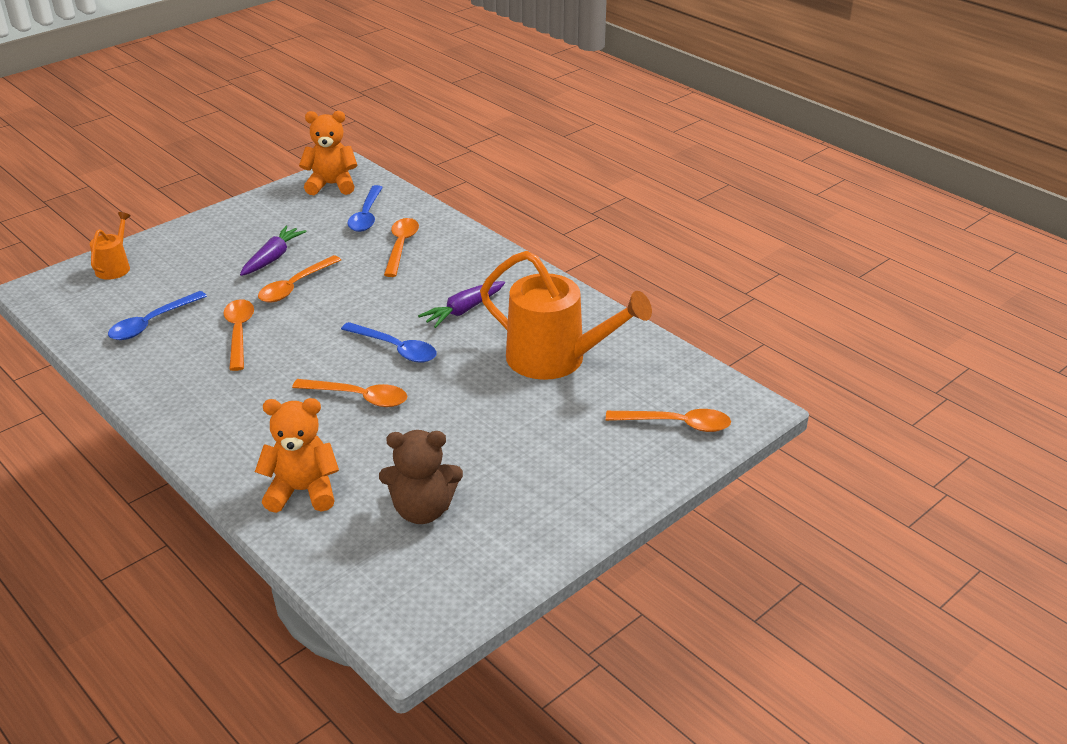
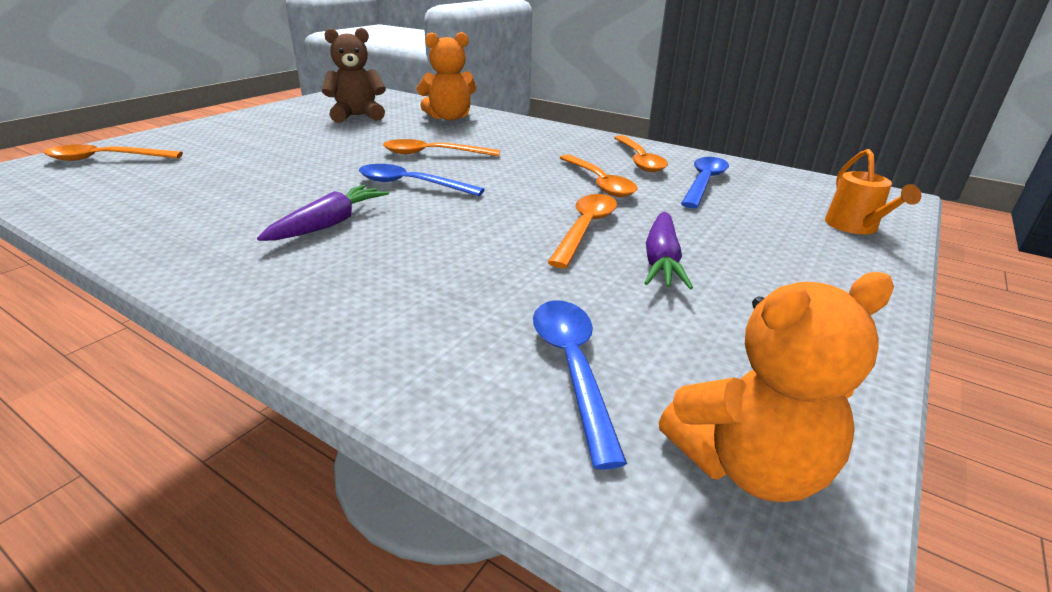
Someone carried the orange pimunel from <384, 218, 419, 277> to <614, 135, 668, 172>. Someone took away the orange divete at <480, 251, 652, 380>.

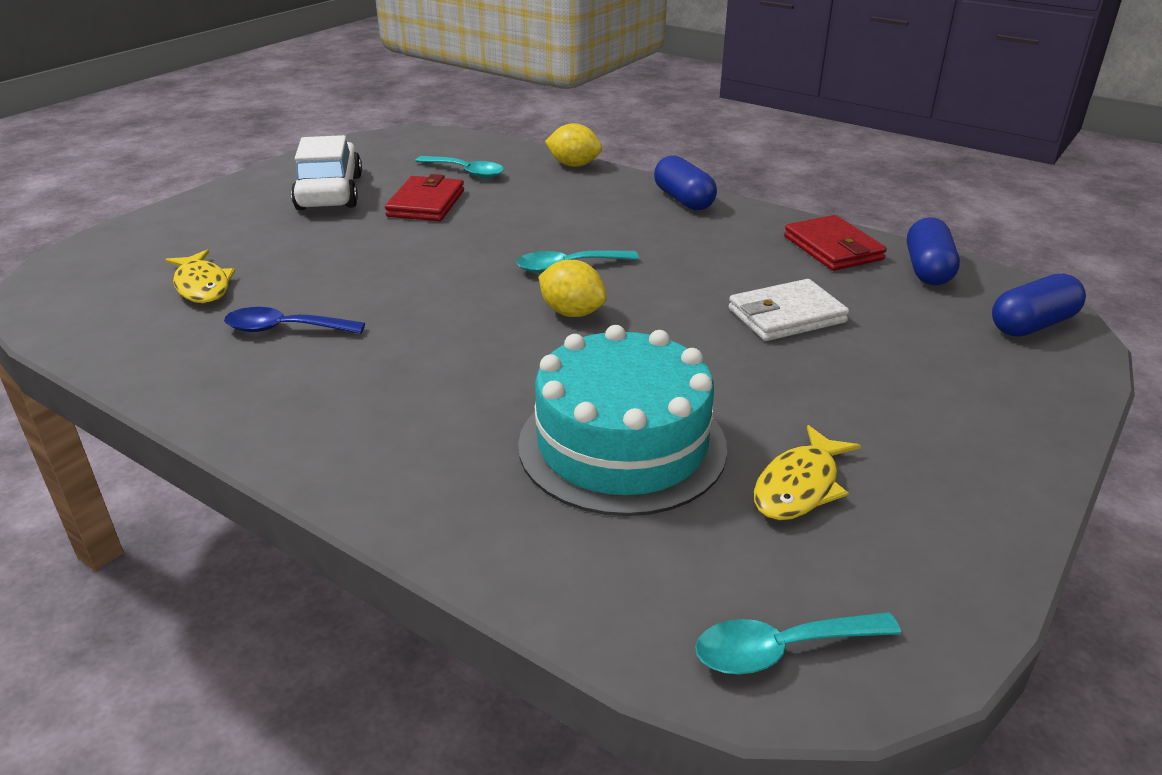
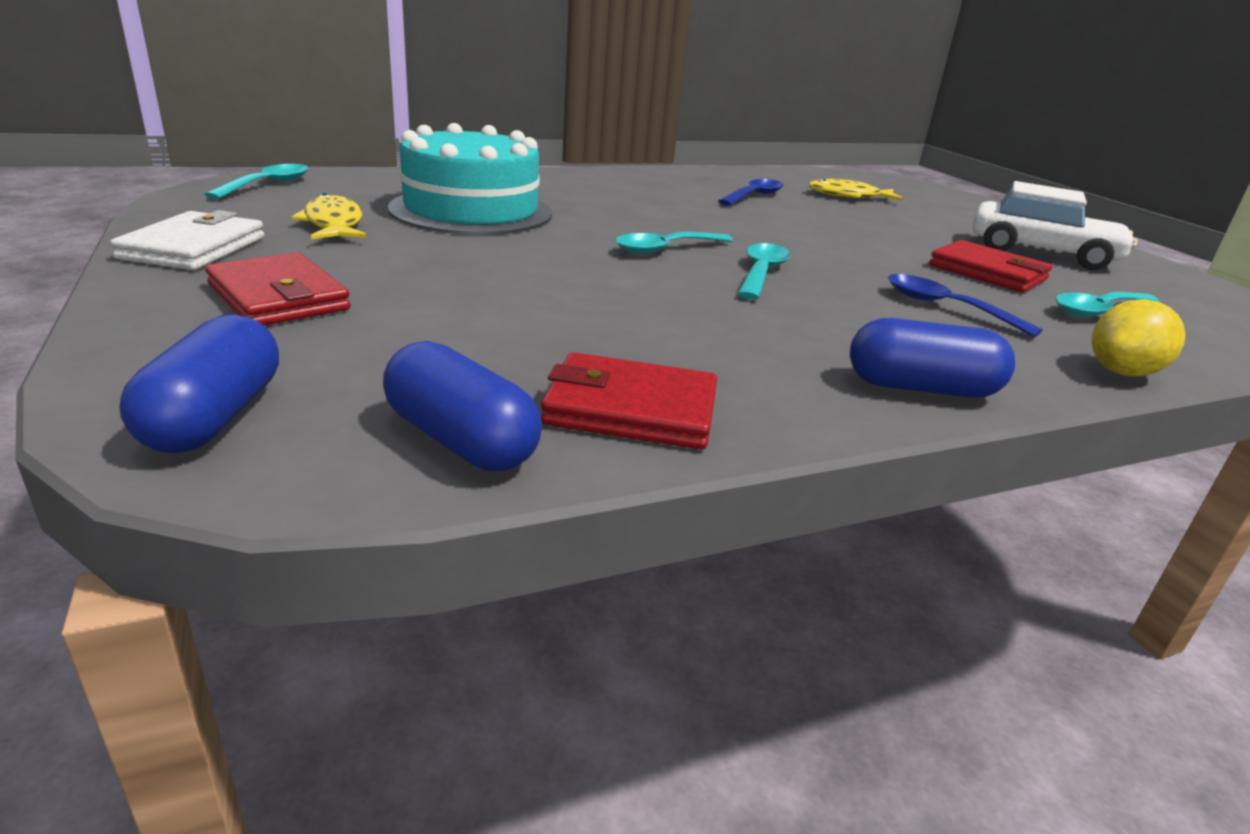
Someone carried the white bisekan from <728, 279, 849, 341> to <110, 210, 264, 270>. Someone put down the red bisekan at <205, 252, 351, 325>. Someone swapped the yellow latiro at <539, 259, 607, 317> for the turquoise pimunel at <615, 232, 733, 254>. Someone put down the blue pimunel at <888, 274, 1043, 337>.

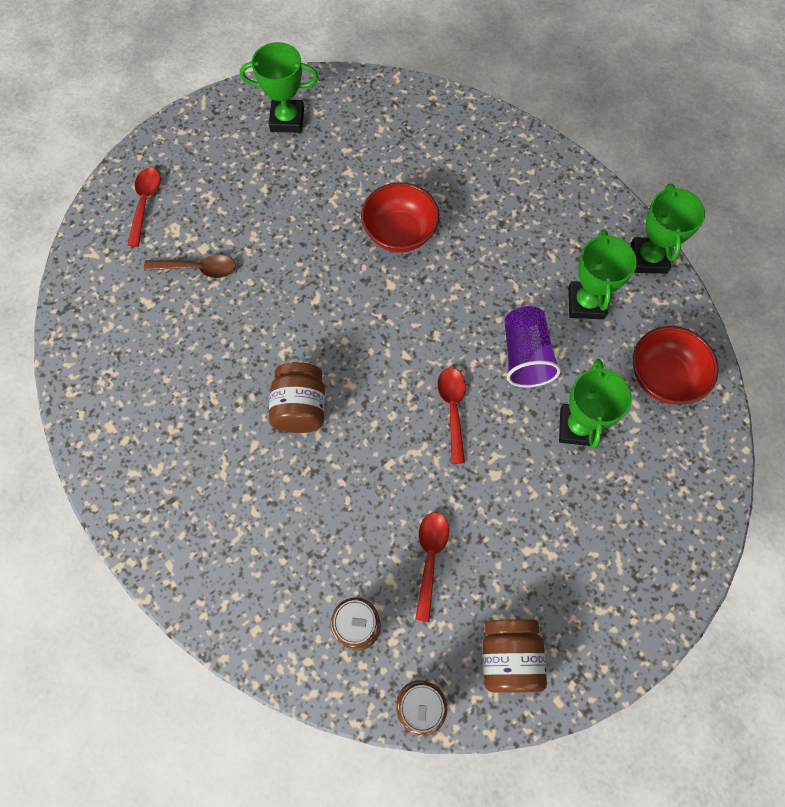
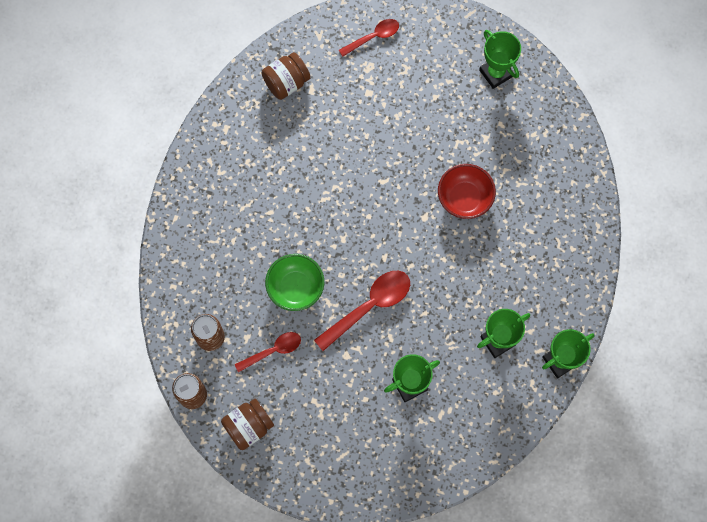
Someone carried the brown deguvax from <269, 362, 325, 433> to <262, 52, 311, 100>. Someone put down the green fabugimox at <265, 254, 324, 311>. Someone scaled the red pimunel at <437, 368, 466, 464> by 1.62. Someone took away the brown pimunel at <144, 255, 236, 278>. Someone took away the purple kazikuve at <504, 306, 561, 387>. Someone took away the red fabugimox at <633, 326, 718, 404>.

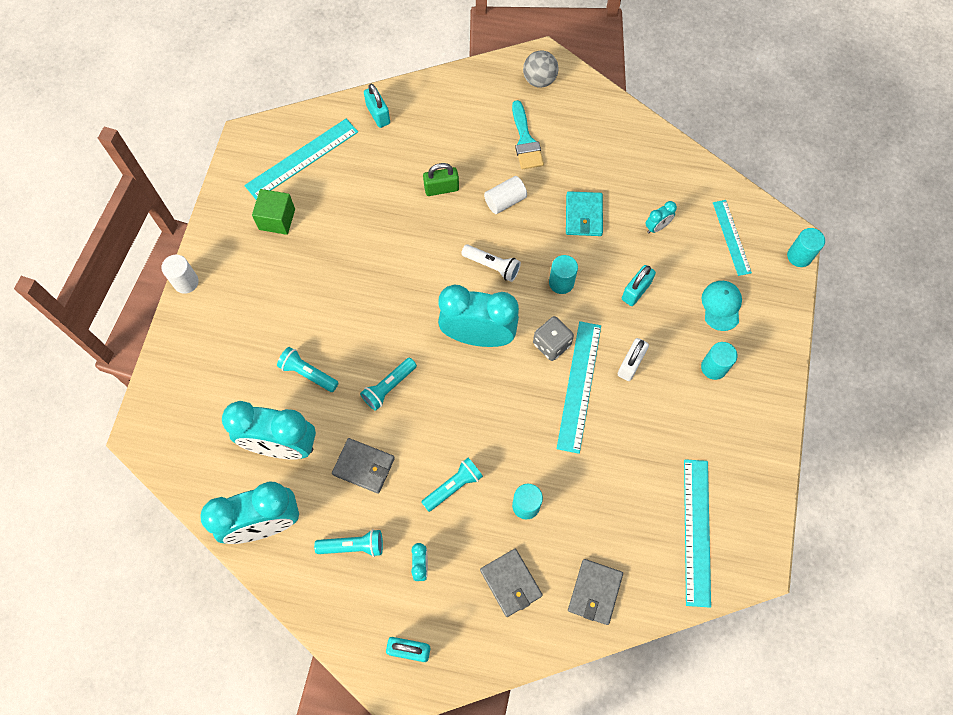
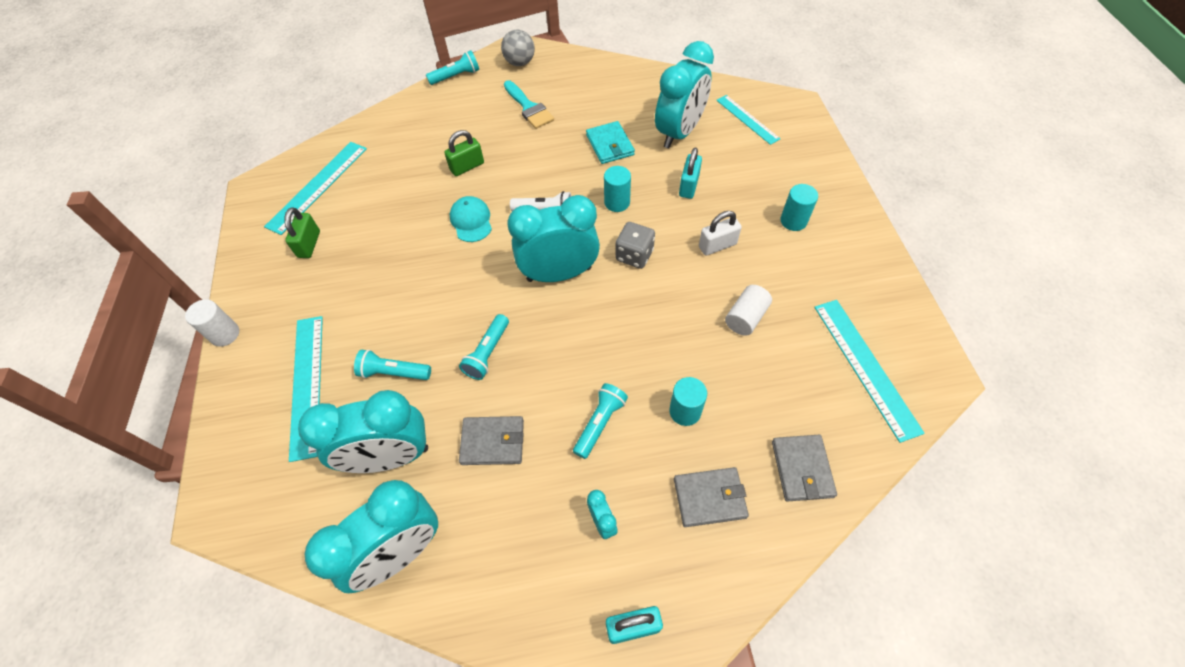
Someone swapped the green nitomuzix at <252, 189, 295, 235> for the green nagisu at <284, 207, 320, 258>. Someone carried the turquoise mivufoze from <557, 321, 601, 454> to <289, 316, 323, 462>. Someone carried the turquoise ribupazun from <314, 529, 383, 557> to <426, 50, 479, 85>. Someone carried the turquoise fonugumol from <702, 281, 742, 331> to <450, 196, 492, 242>. Someone scaled the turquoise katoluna at <645, 201, 677, 233> by 2.40. Someone rotated the grey bisekan at <480, 549, 543, 617> by 45 degrees counterclockwise. Someone rotated the white nagisu at <618, 338, 649, 381> by 60 degrees clockwise. Someone carried the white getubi from <484, 176, 527, 214> to <725, 285, 772, 336>. Someone took away the turquoise nagisu at <364, 84, 390, 128>. Someone took away the turquoise getubi at <787, 228, 825, 267>.

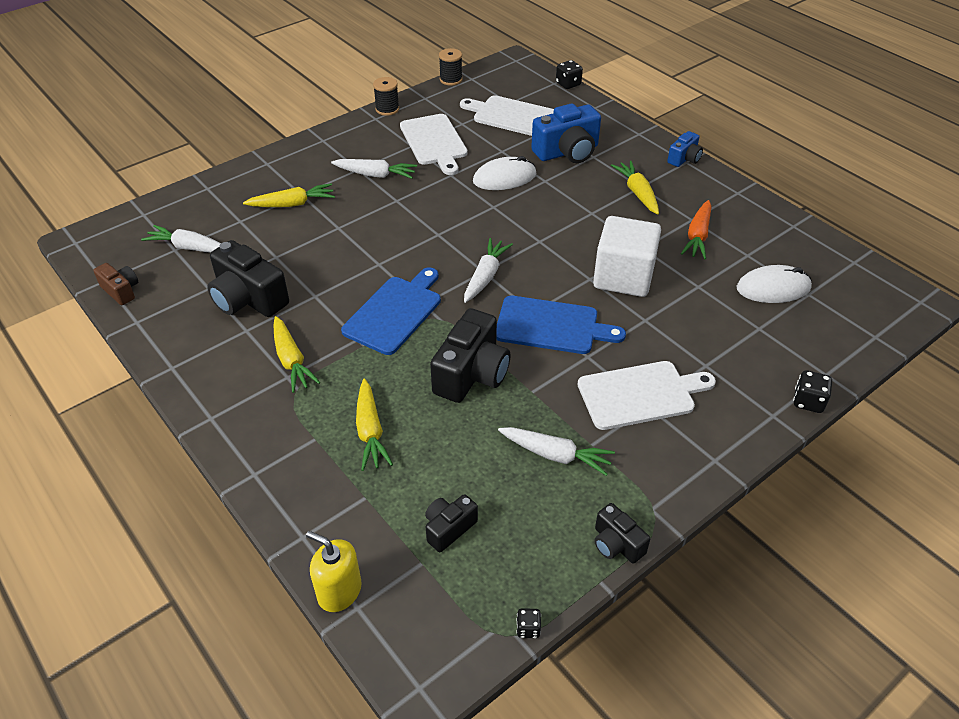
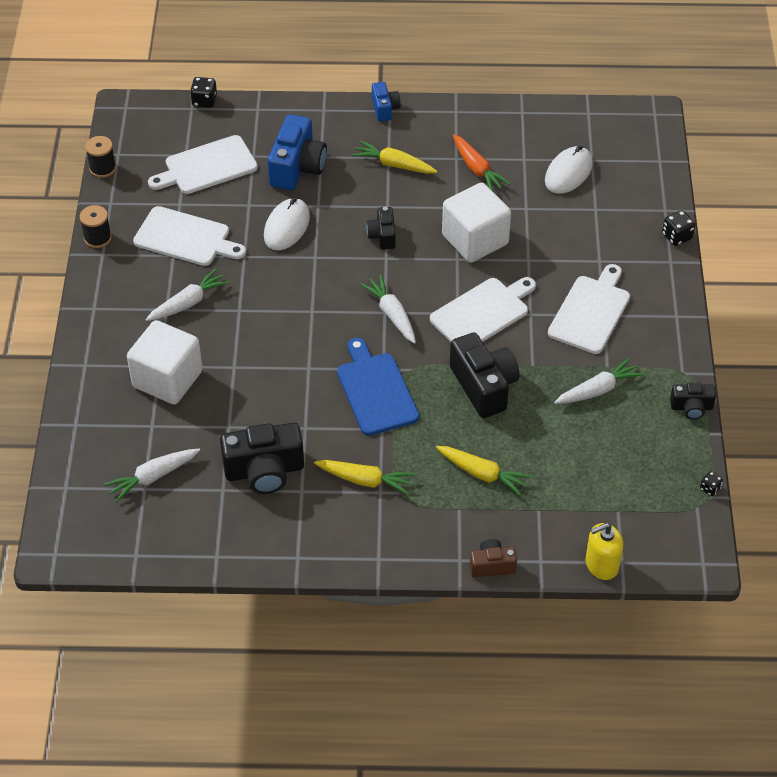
Someone swapped the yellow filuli at <243, 183, 335, 207> for the white nitomuzix at <127, 320, 203, 405>. Someone carried the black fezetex from <425, 494, 478, 552> to <366, 207, 396, 249>. Someone repainted the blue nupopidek at <496, 296, 626, 354>, which became the white nupopidek at <430, 277, 536, 342>. Someone carried the brown fezetex from <93, 263, 138, 305> to <470, 539, 517, 577>.

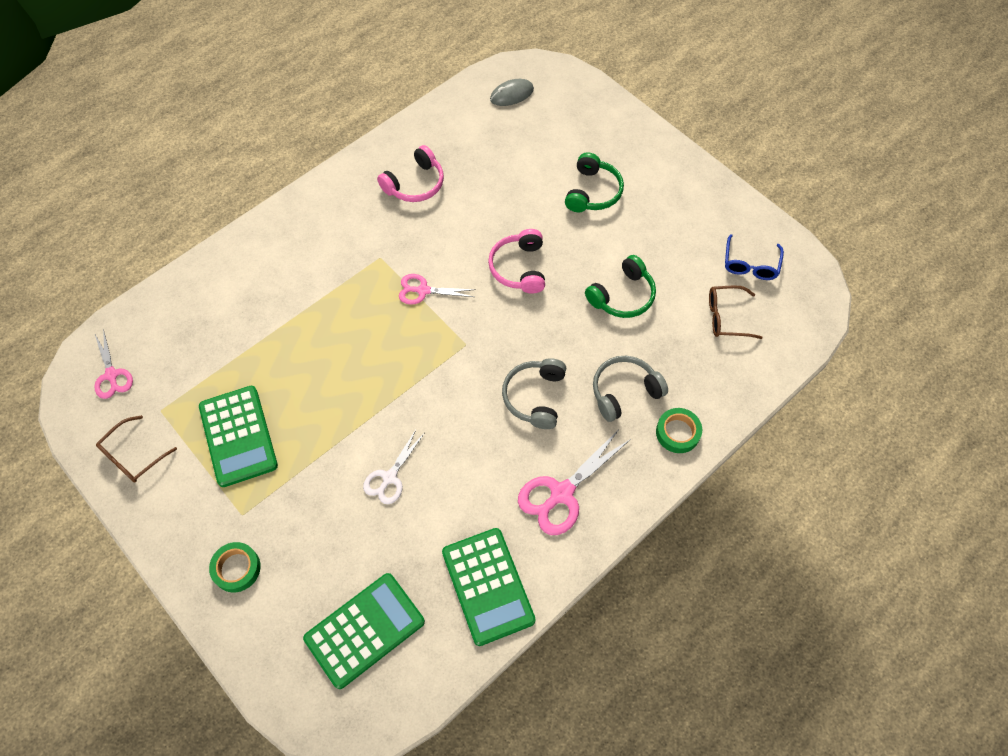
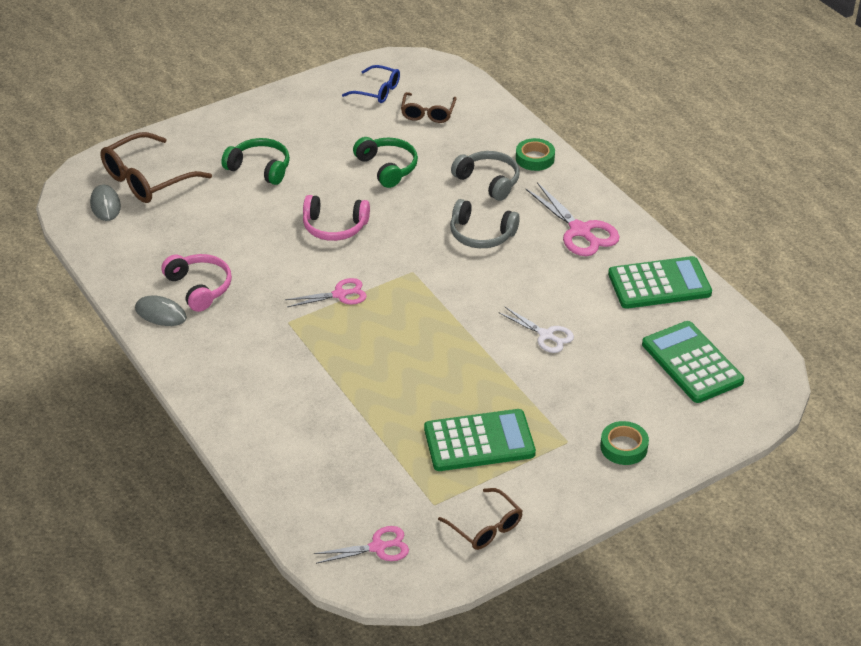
Someone put down the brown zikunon at <100, 132, 212, 203>. Someone put down the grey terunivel at <135, 295, 187, 326>. Someone rotated the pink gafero at <399, 274, 476, 305> by 120 degrees counterclockwise. Someone rotated the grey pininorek at <593, 356, 668, 422> by 150 degrees clockwise.

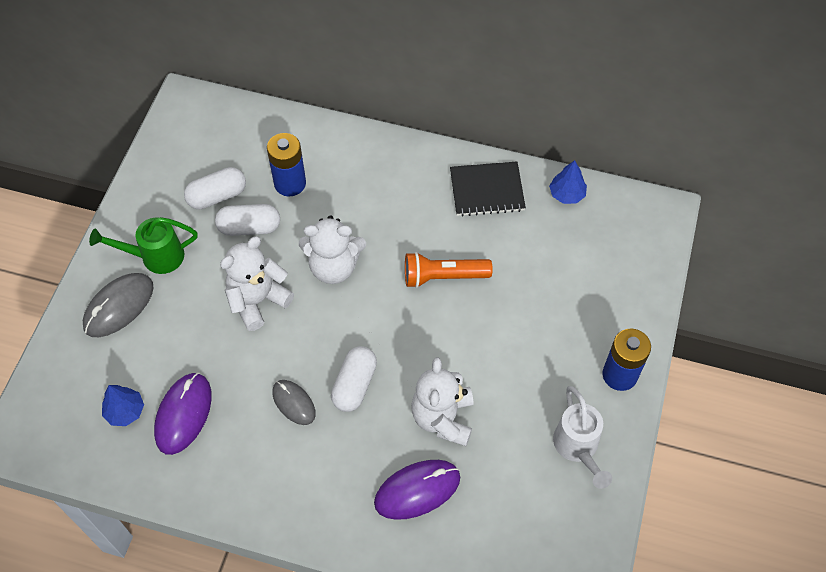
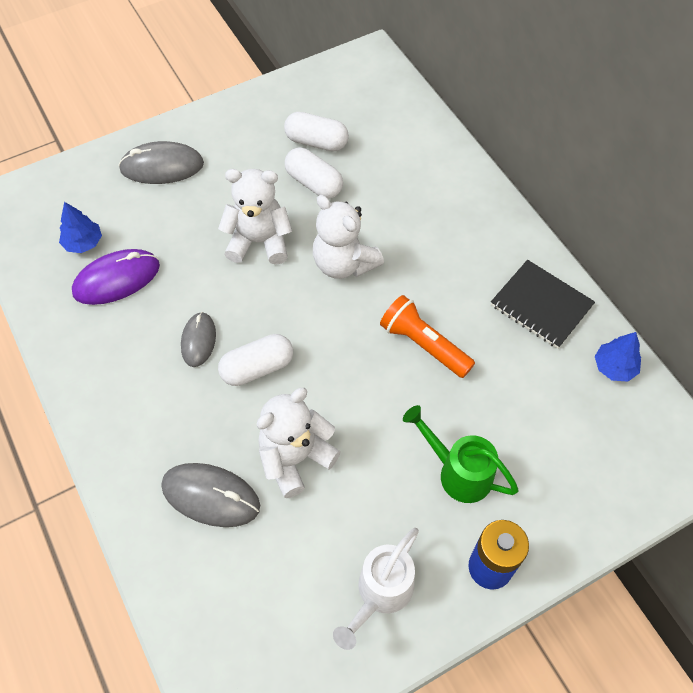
Someone repainted the purple terunivel at <374, 460, 460, 520>, which became the grey terunivel at <161, 463, 260, 527>. Someone carried the green divete from <89, 217, 198, 274> to <403, 405, 519, 503>. Someone took away the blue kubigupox at <267, 133, 306, 196>.

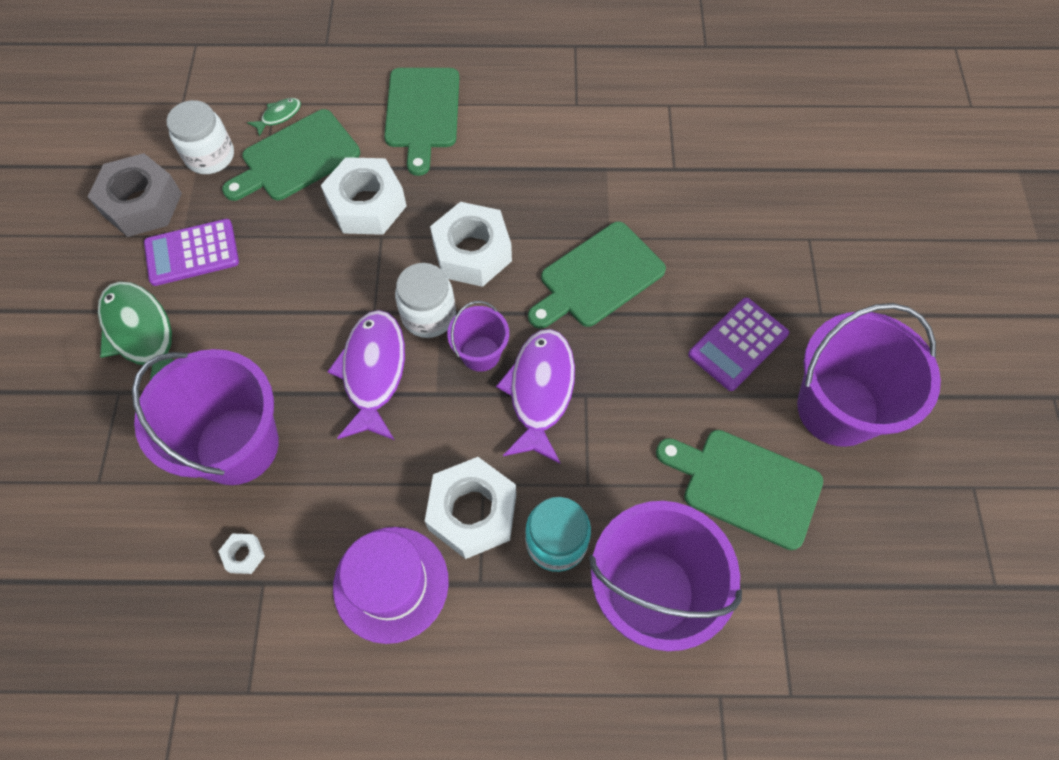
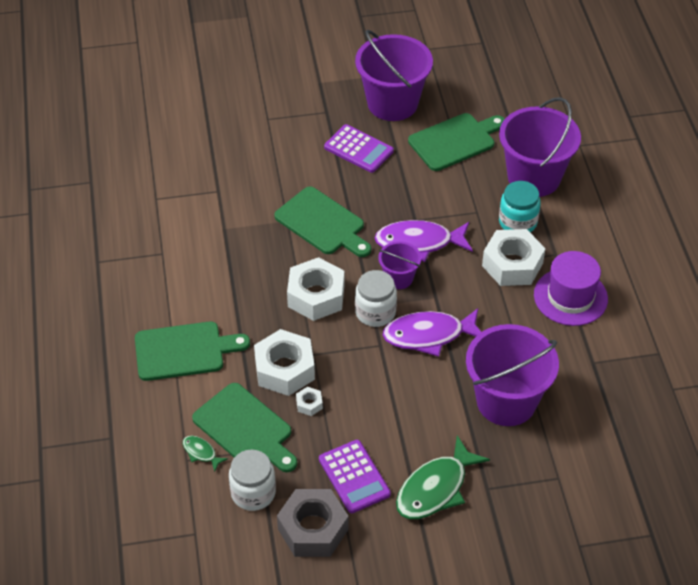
Someone carried the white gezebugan from <218, 534, 265, 574> to <296, 387, 323, 416>. Someone rotated the green nupopidek at <656, 430, 823, 550> by 135 degrees counterclockwise.

